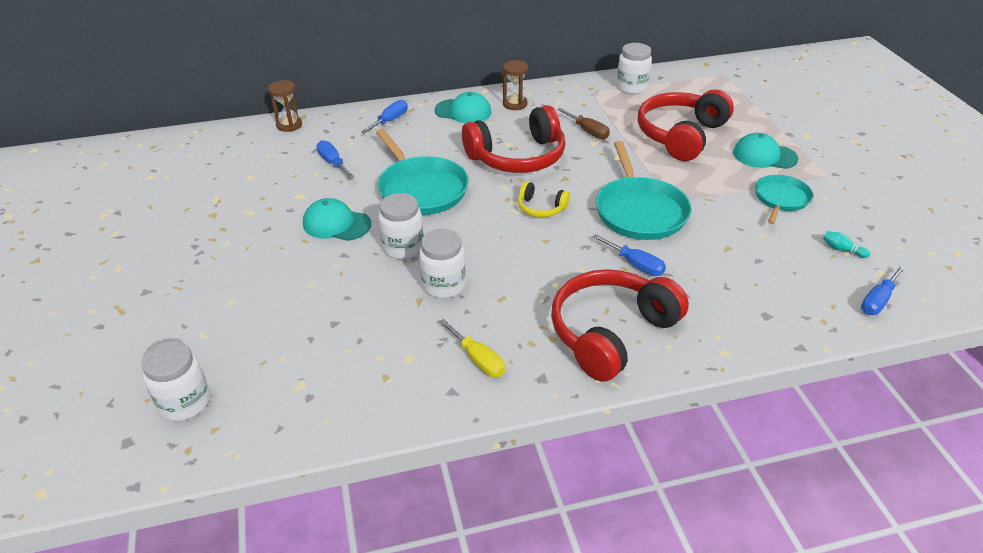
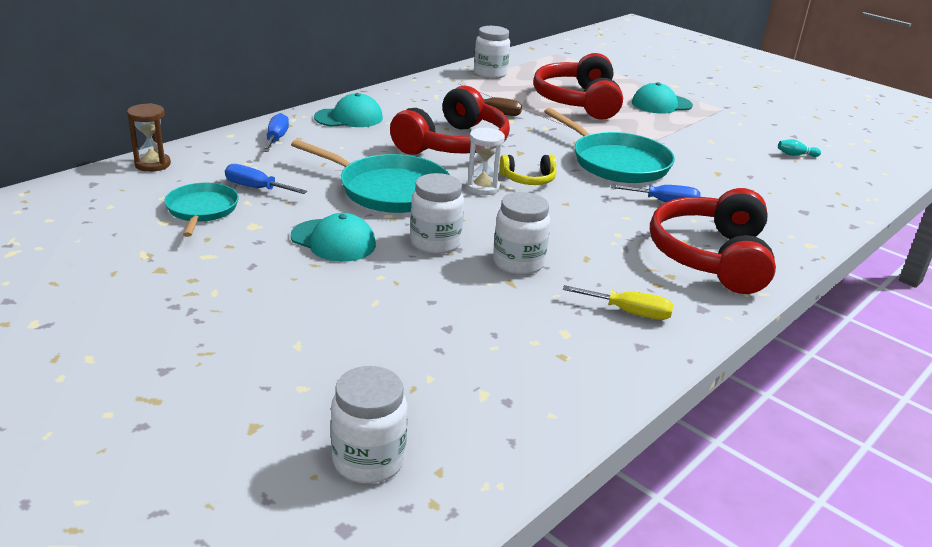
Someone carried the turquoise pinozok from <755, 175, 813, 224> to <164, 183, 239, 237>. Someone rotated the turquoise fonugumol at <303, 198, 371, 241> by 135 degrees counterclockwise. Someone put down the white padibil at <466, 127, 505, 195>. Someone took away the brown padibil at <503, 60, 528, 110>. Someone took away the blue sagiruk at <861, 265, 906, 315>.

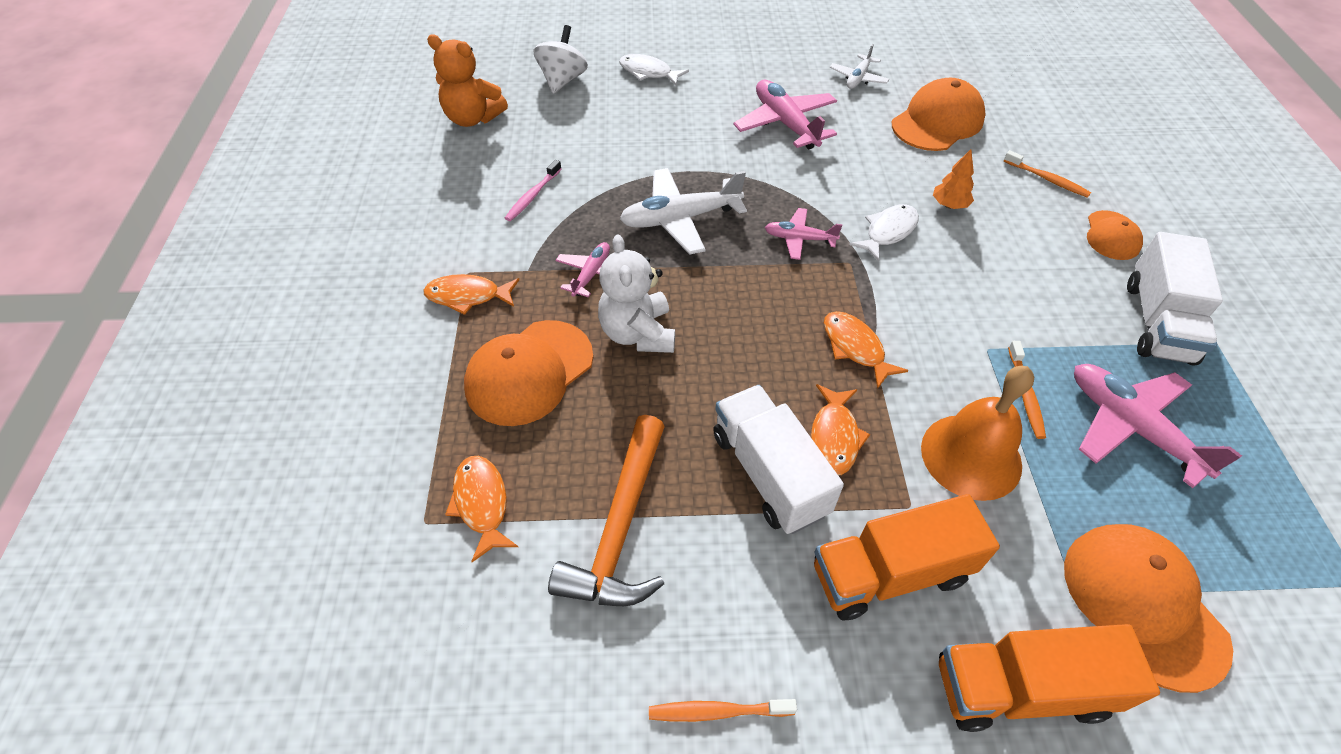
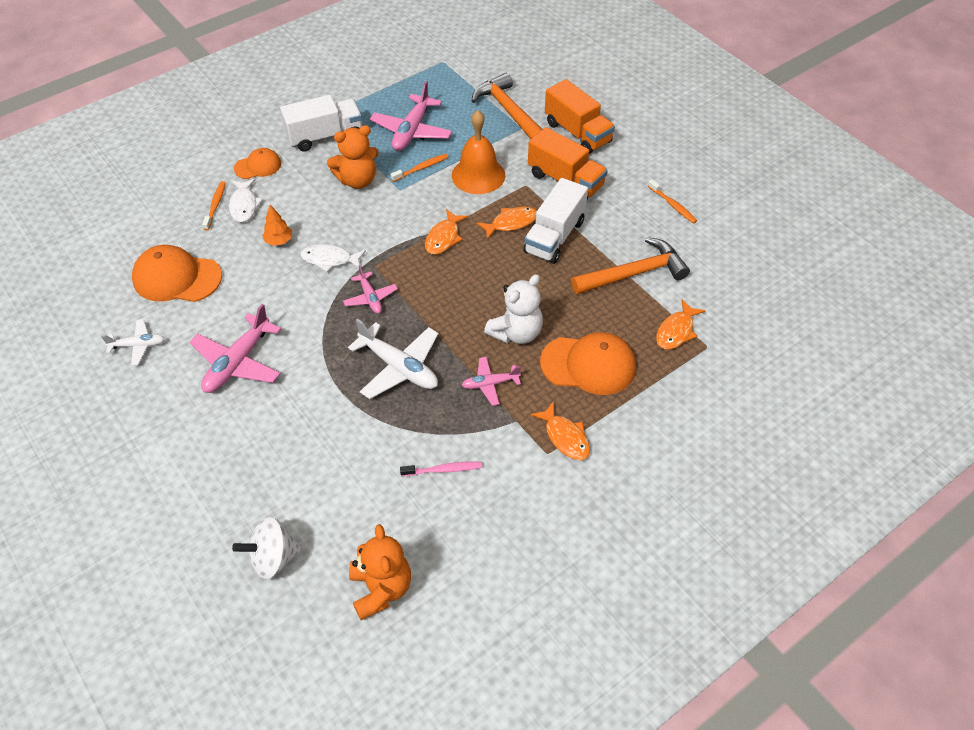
Someone carried the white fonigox from <619, 54, 689, 85> to <229, 179, 263, 222>. Someone put down the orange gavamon at <327, 125, 379, 189>. Someone swapped the orange fonugumol at <1064, 524, 1233, 693> for the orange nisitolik at <472, 73, 543, 139>.

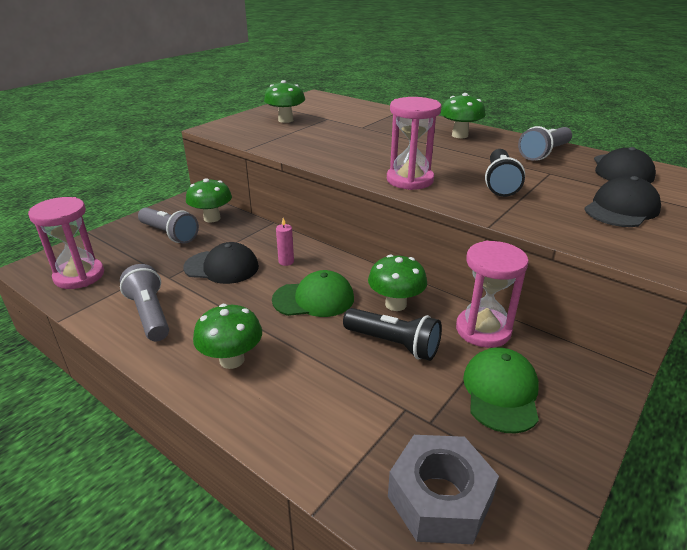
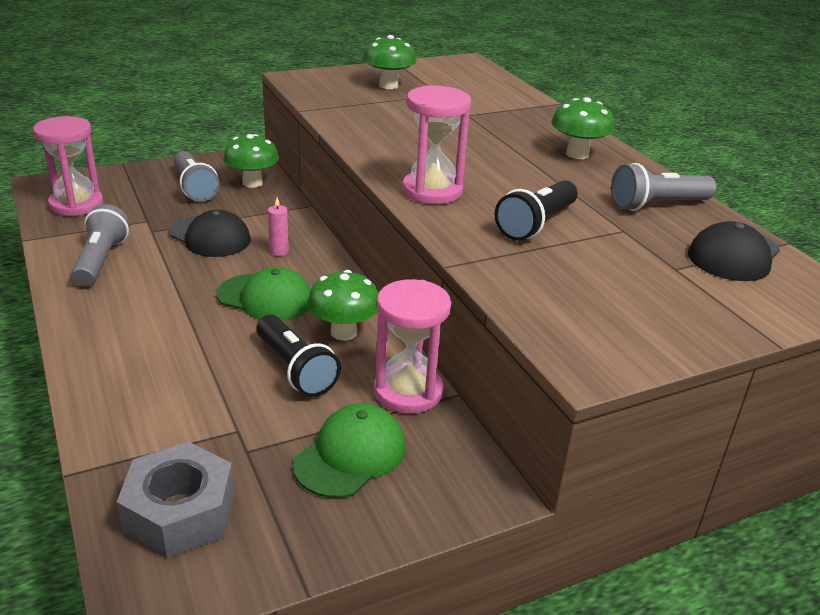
Someone took away the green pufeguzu at <193, 304, 262, 369>. Someone took away the black fonugumol at <584, 176, 661, 227>.

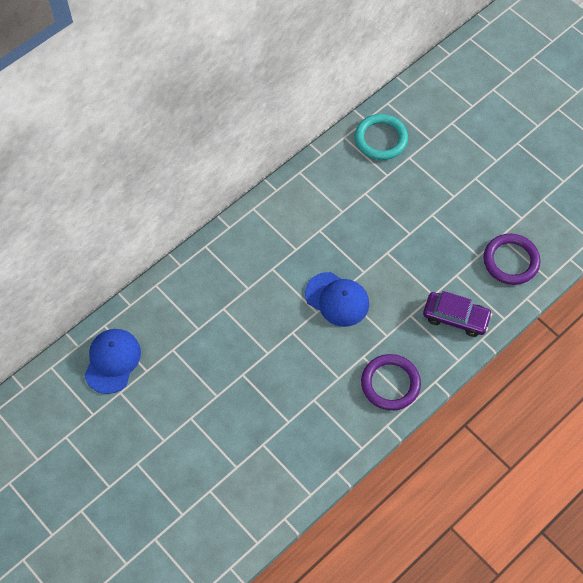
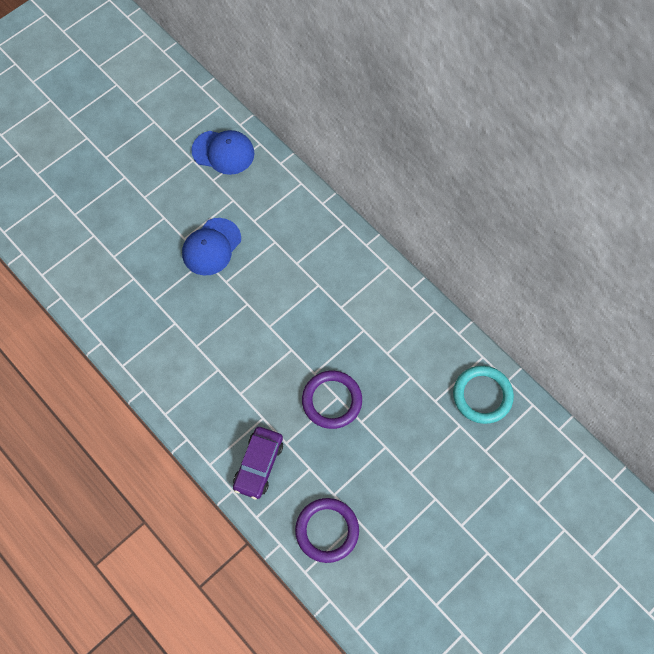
Someone carried the blue fonugumol from <305, 272, 369, 327> to <182, 218, 241, 275>. Someone carried the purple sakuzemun from <361, 354, 421, 410> to <302, 371, 362, 429>.

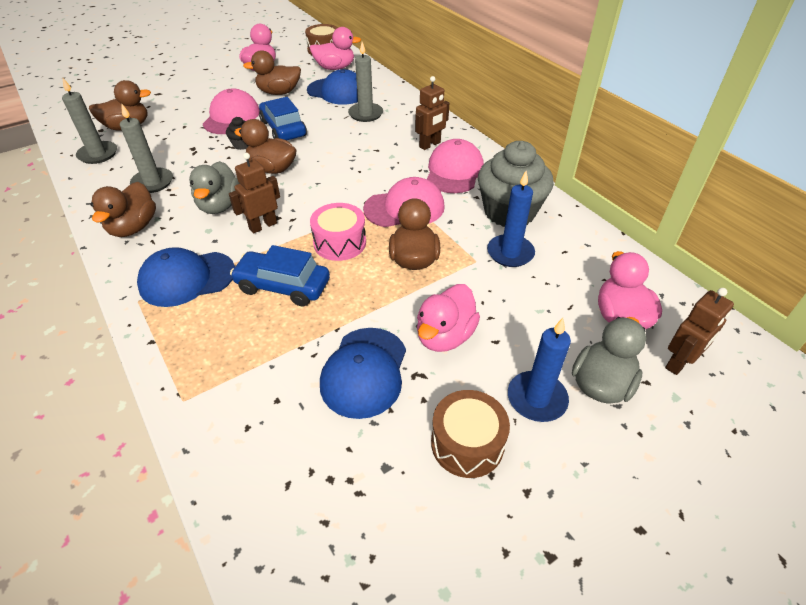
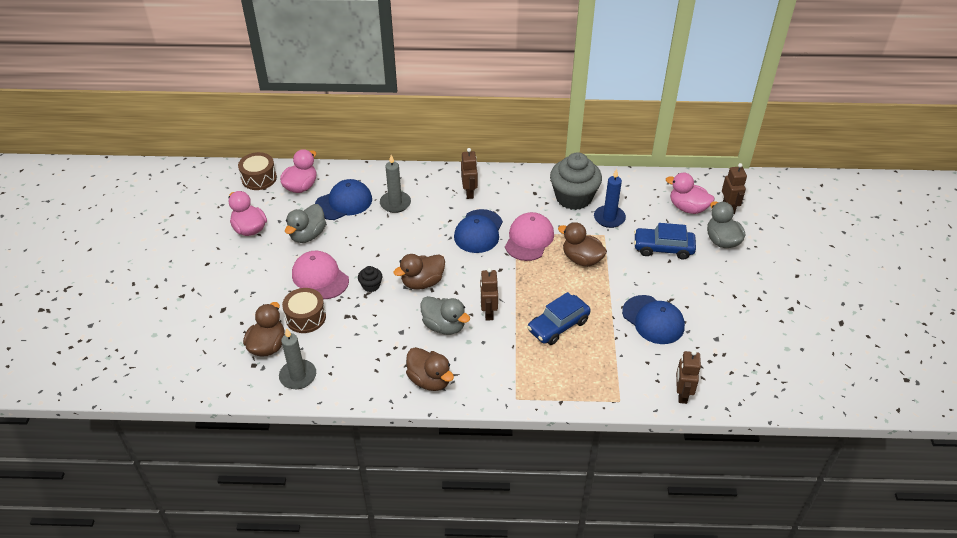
Someone carried the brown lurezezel from <431, 390, 510, 478> to <282, 288, 326, 333>. Someone repainted the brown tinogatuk at <243, 50, 301, 95>, which became the grey tinogatuk at <285, 204, 326, 243>. Someone carried the blue fonugumol from <137, 247, 235, 307> to <454, 209, 503, 253>. Someone carried the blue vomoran from <259, 97, 307, 140> to <634, 223, 696, 260>. Someone put down the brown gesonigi at <676, 350, 701, 404>. Someone took away the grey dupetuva at <120, 104, 173, 193>. Someone took away the pink lurezezel at <310, 203, 366, 261>. Someone took away the pink tinogatuk at <417, 284, 480, 352>. Someone took away the pink fonugumol at <427, 139, 484, 193>. Someone took away the blue dupetuva at <508, 318, 571, 422>.

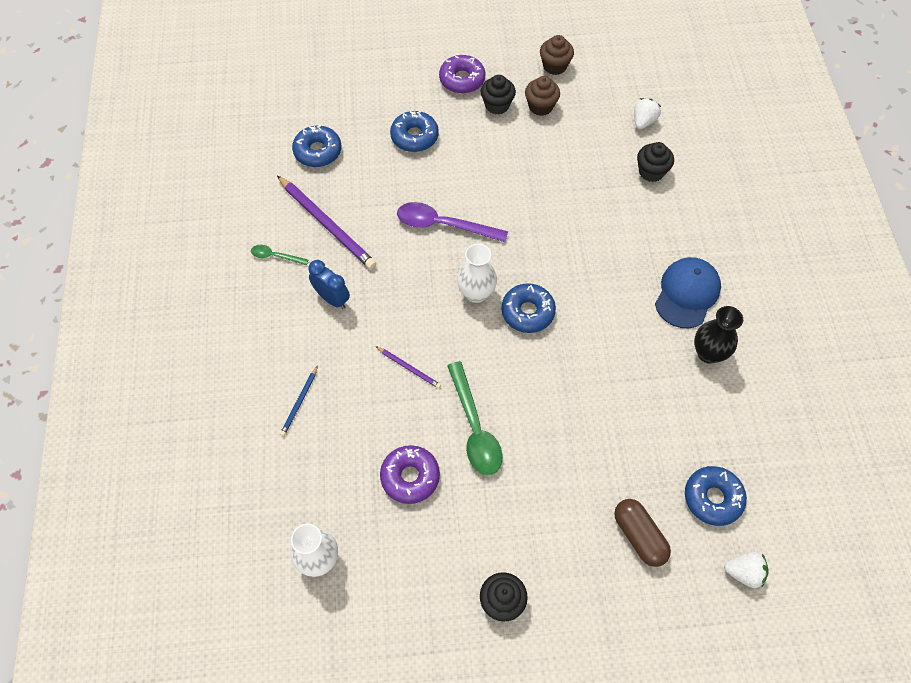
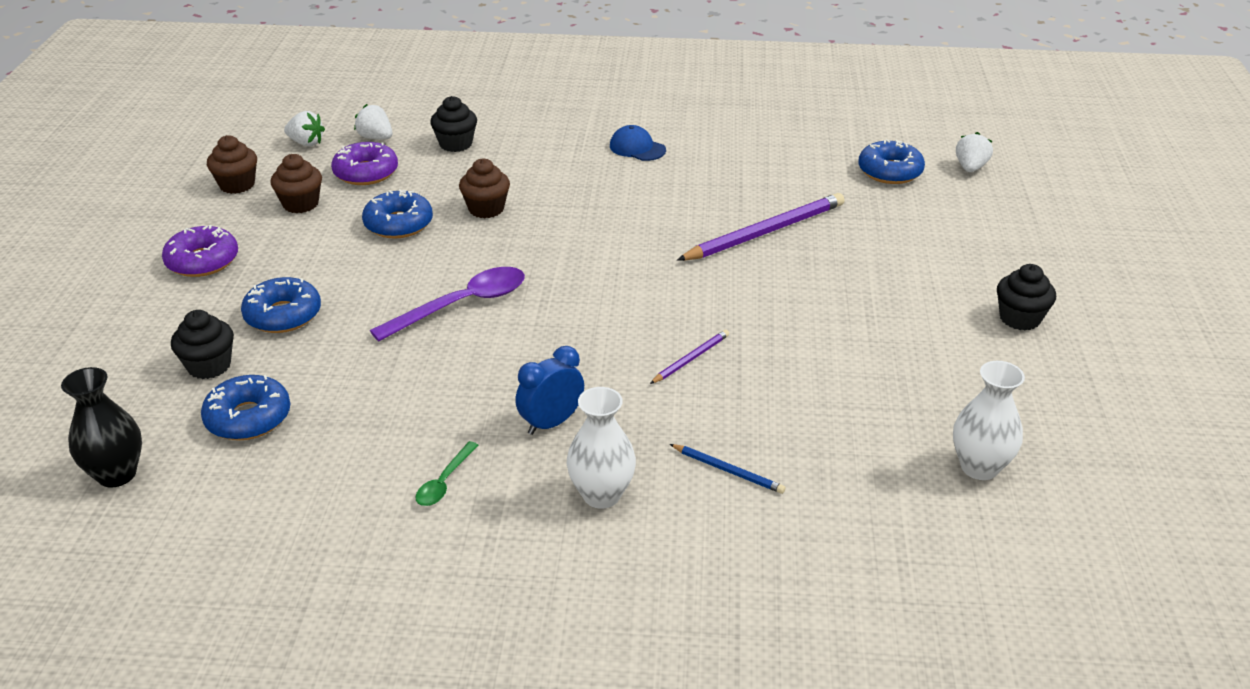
Someone carried the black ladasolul from <694, 306, 743, 364> to <61, 367, 142, 488>. Someone carried the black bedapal from <480, 75, 516, 114> to <171, 310, 234, 379>. Someone put down the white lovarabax at <284, 111, 325, 146>. Someone carried the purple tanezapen from <380, 445, 440, 504> to <331, 142, 398, 185>. Someone carried the blue tanezapen from <501, 283, 556, 333> to <362, 189, 433, 239>. Someone rotated the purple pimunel at <397, 202, 508, 242> by 150 degrees counterclockwise. Someone put down the brown bedapal at <459, 158, 510, 218>. Someone carried the white ladasolul from <457, 244, 497, 303> to <567, 387, 636, 509>. Someone scaled the blue fonugumol at <655, 257, 721, 328> by 0.63. Someone carried the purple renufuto from <277, 175, 377, 269> to <677, 193, 844, 261>. Someone took away the green pimunel at <447, 361, 503, 475>. Someone took away the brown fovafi at <614, 499, 671, 567>.

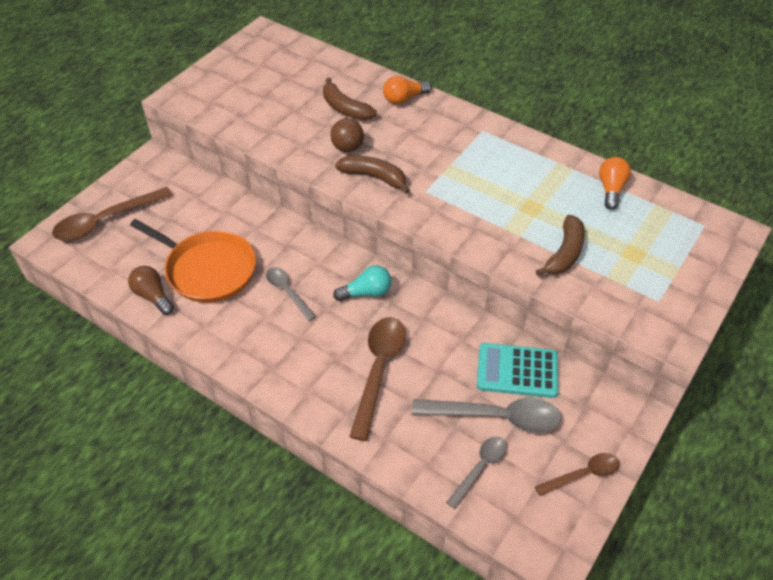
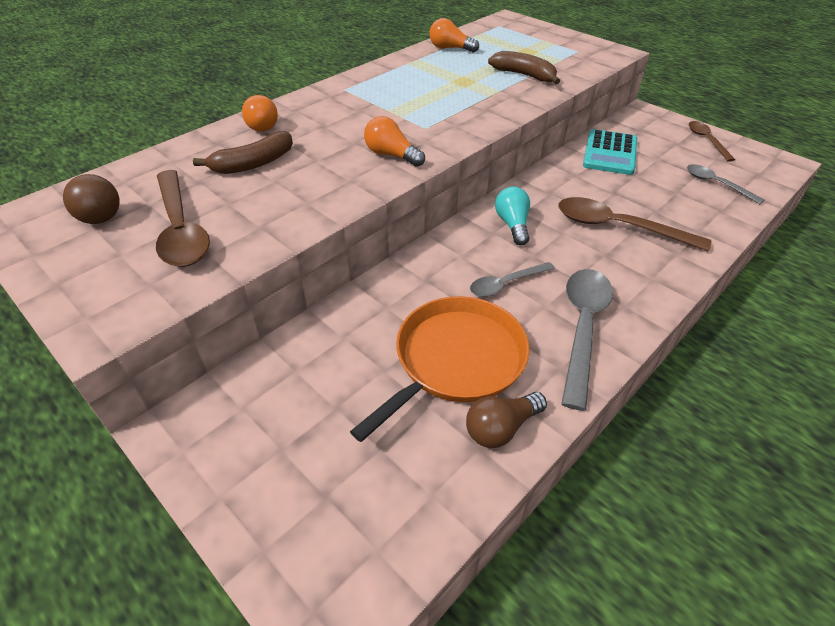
Someone carried the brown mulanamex from <330, 118, 364, 152> to <63, 174, 120, 224>. Someone carried the brown pimunel from <52, 187, 173, 241> to <156, 170, 210, 267>. Someone swapped the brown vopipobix at <335, 155, 410, 194> for the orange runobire at <364, 116, 425, 167>. Someone carried the grey pimunel from <412, 398, 561, 433> to <561, 269, 613, 411>.

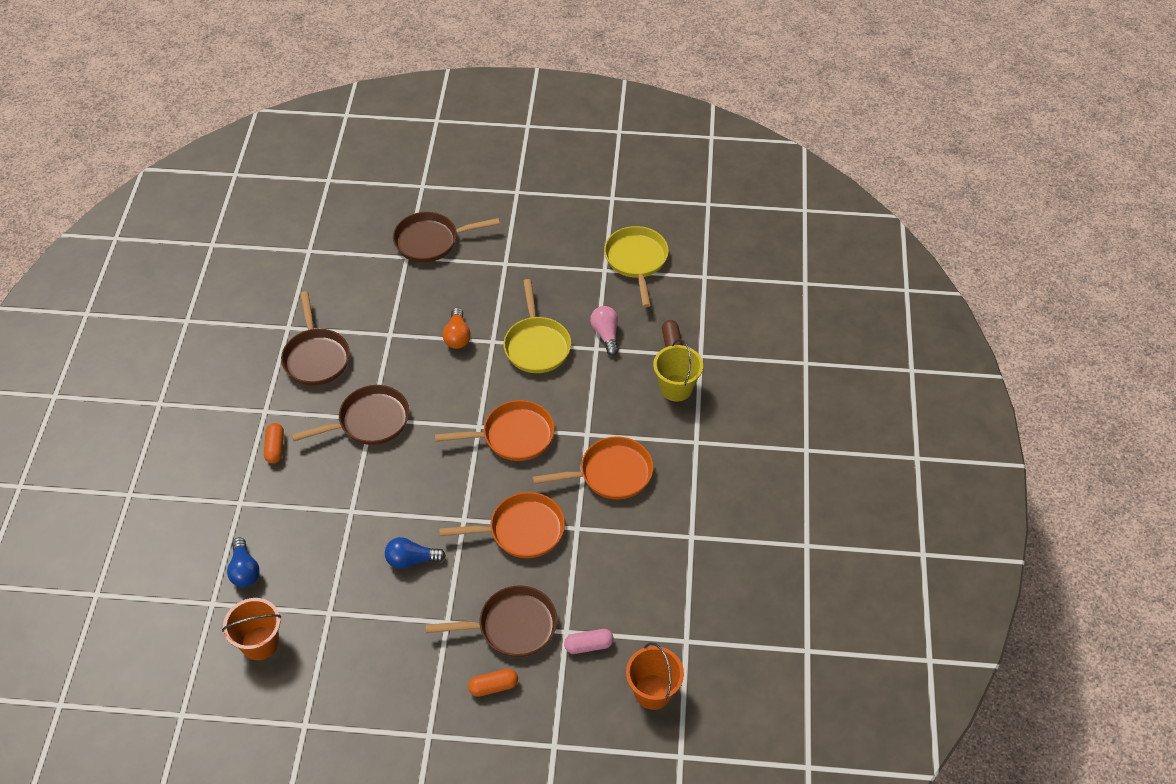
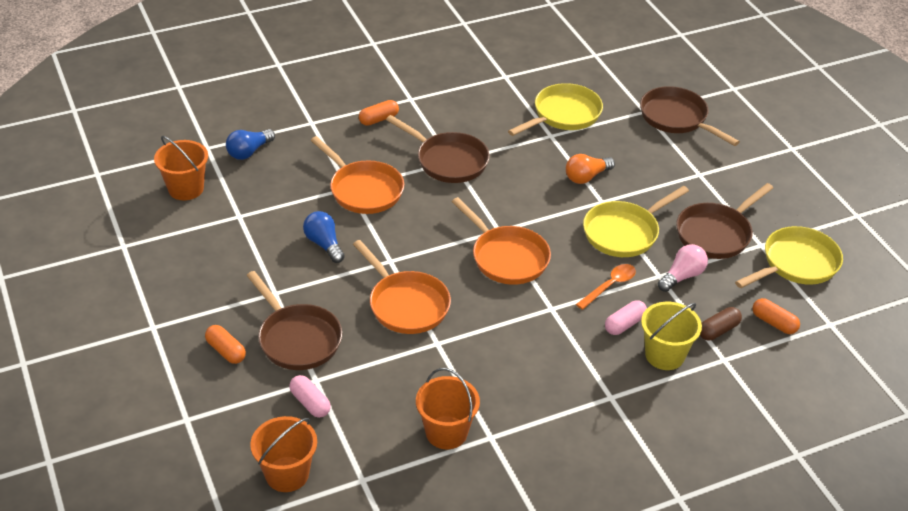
Someone carried the orange pinozok from <533, 437, 653, 500> to <310, 136, 404, 214>. Someone put down the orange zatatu at <416, 368, 480, 449>. Someone put down the yellow pinozok at <508, 83, 603, 136>. Someone put down the orange pimunel at <576, 264, 636, 310>. Someone put down the pink fovafi at <605, 300, 647, 335>. Someone carried the brown pinozok from <281, 291, 350, 386> to <676, 183, 773, 259>. Someone put down the orange fovafi at <752, 298, 800, 334>.

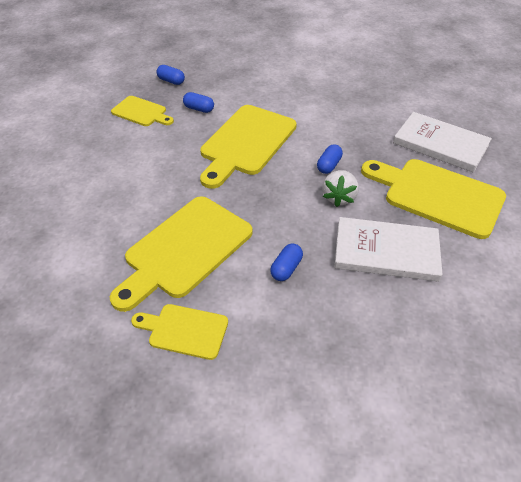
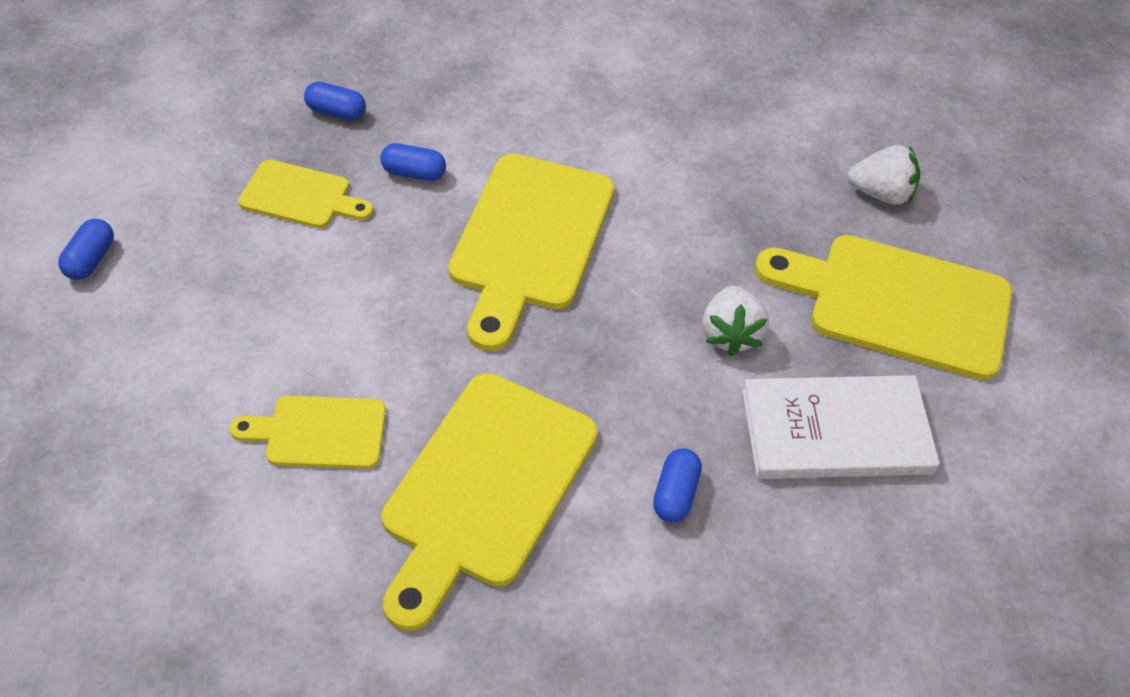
Someone carried the blue fovafi from <317, 144, 343, 174> to <58, 219, 114, 280>. Someone carried the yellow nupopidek from <131, 304, 228, 360> to <230, 396, 386, 469>. Someone swapped the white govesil at <393, 112, 492, 172> for the white lovarabax at <847, 145, 920, 205>.

